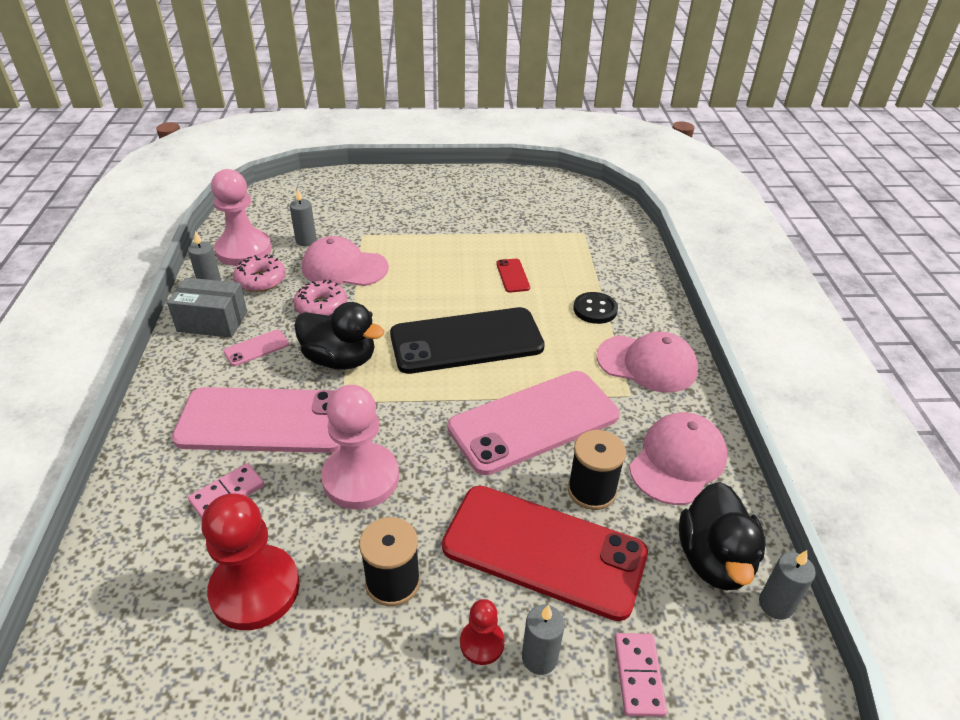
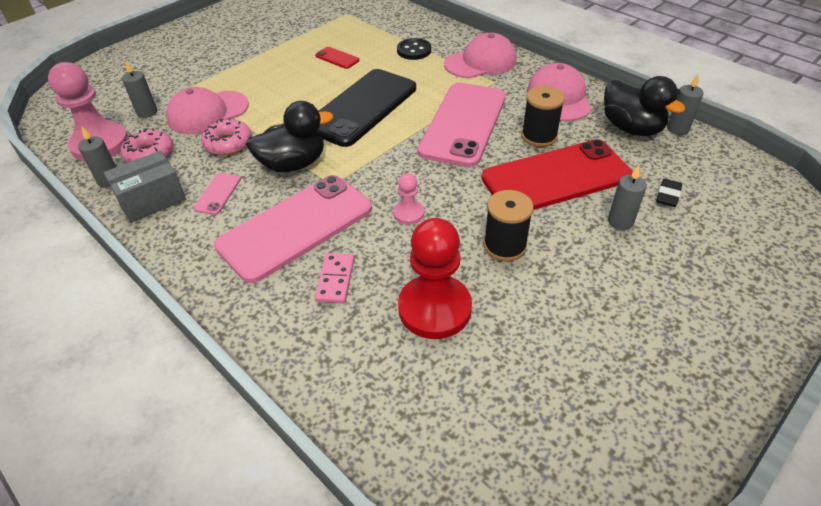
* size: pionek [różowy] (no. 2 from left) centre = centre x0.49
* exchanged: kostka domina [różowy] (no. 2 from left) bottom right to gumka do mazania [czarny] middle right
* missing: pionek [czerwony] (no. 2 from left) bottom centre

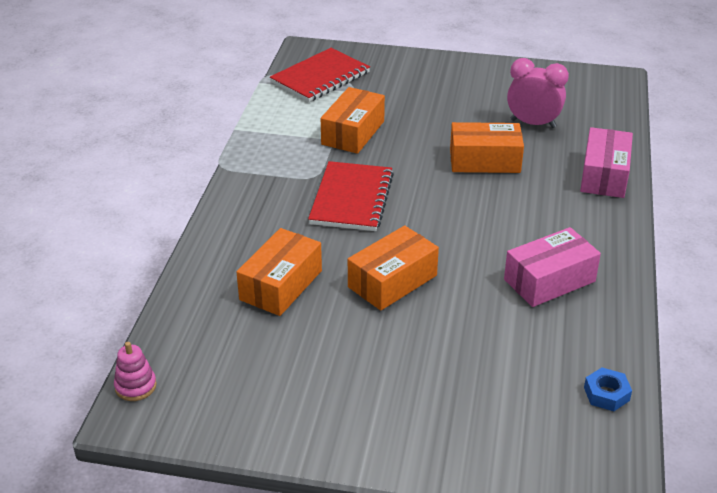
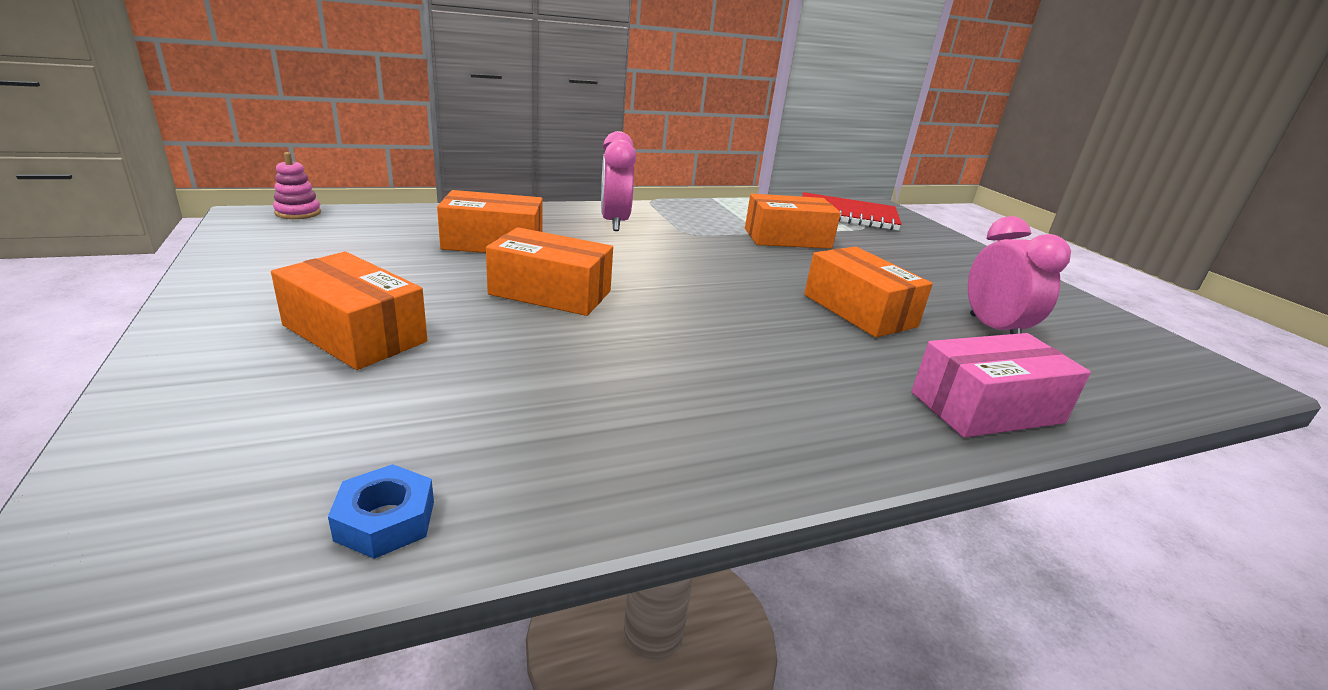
* appeared: pudełko [pomarańczowy] (no. 1 from left) middle left
* appeared: budzik [różowy] (no. 1 from left) top centre
* missing: zeszyt [czerwony] (no. 2 from left) centre
* missing: pudełko [różowy] (no. 1 from left) middle right

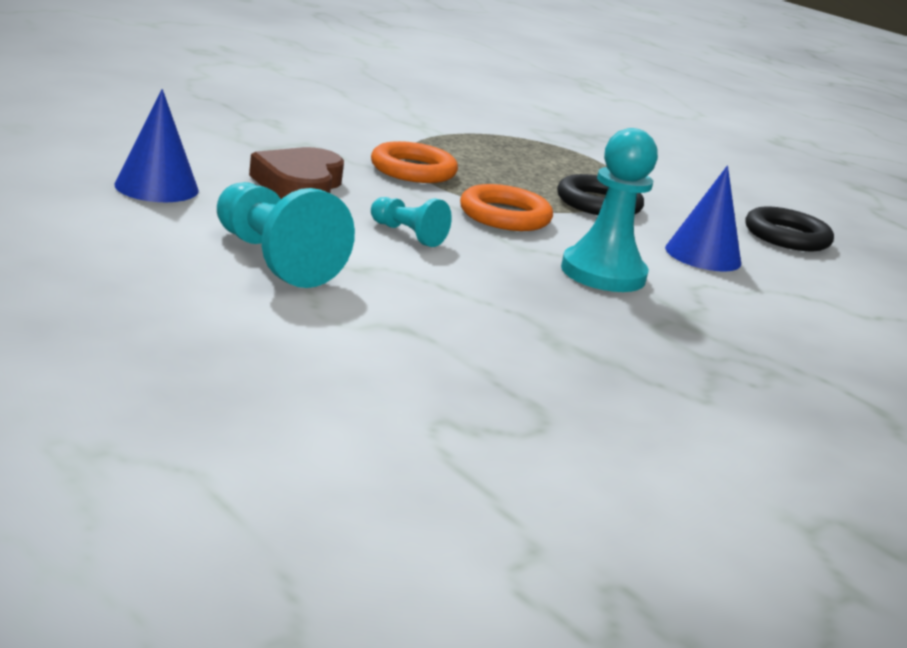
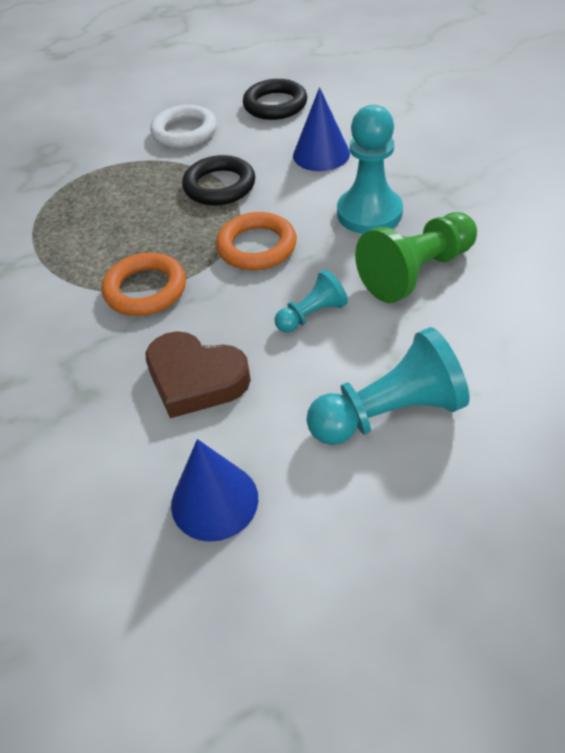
* appeared: pierścień [biały] top left
* appeared: pionek [zielony] middle right

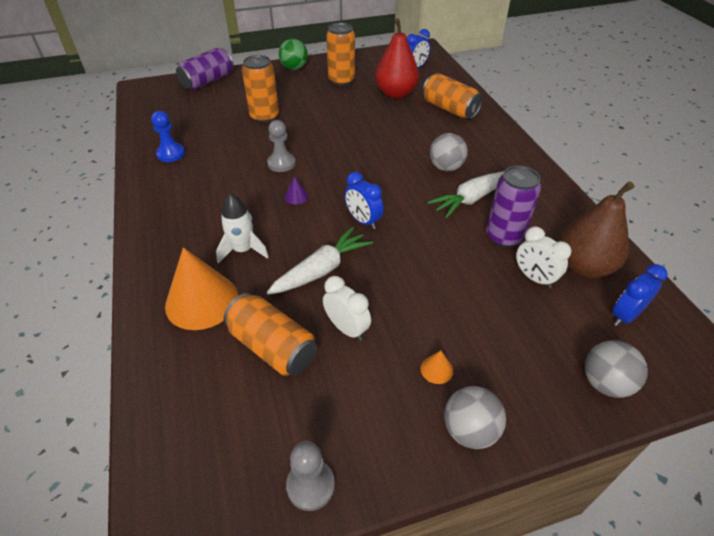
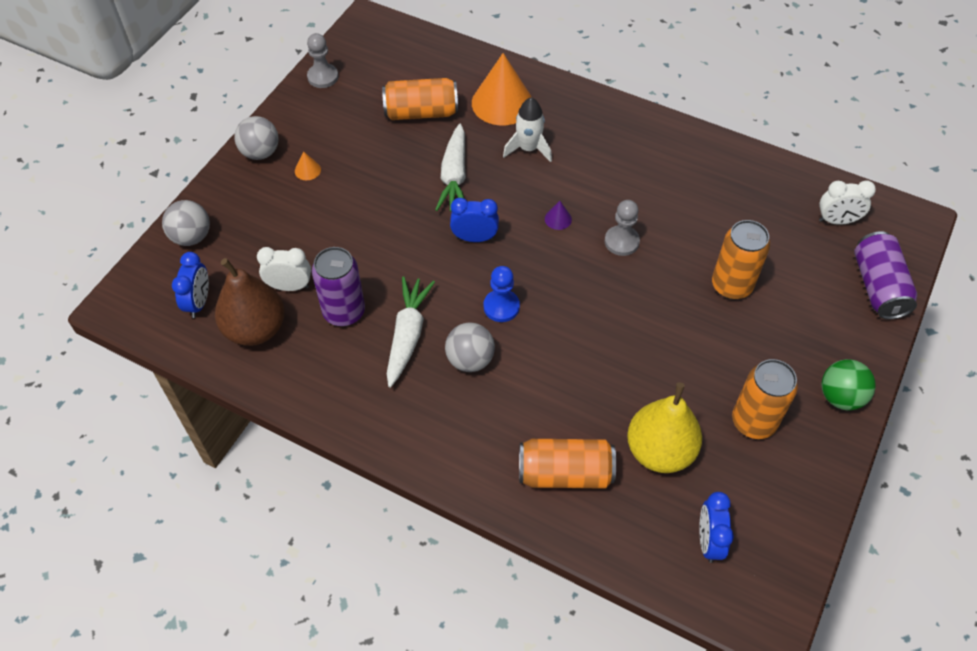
* relocated: pionek [niebieski] top left to centre
* colour: gruszka [czerwony] top centre to gruszka [żółty] middle right
* relocated: budzik [biały] (no. 1 from left in the first image) centre to budzik [biały] (no. 2 from left) top right

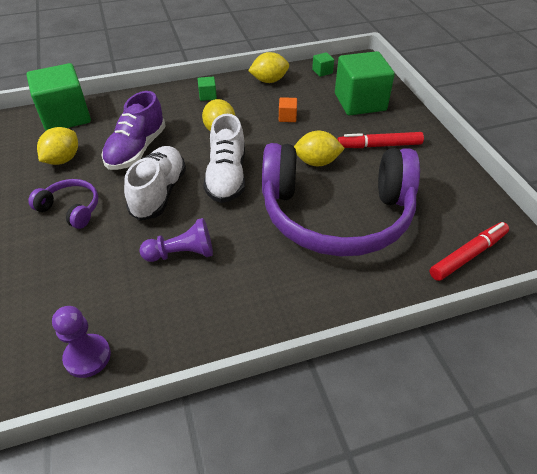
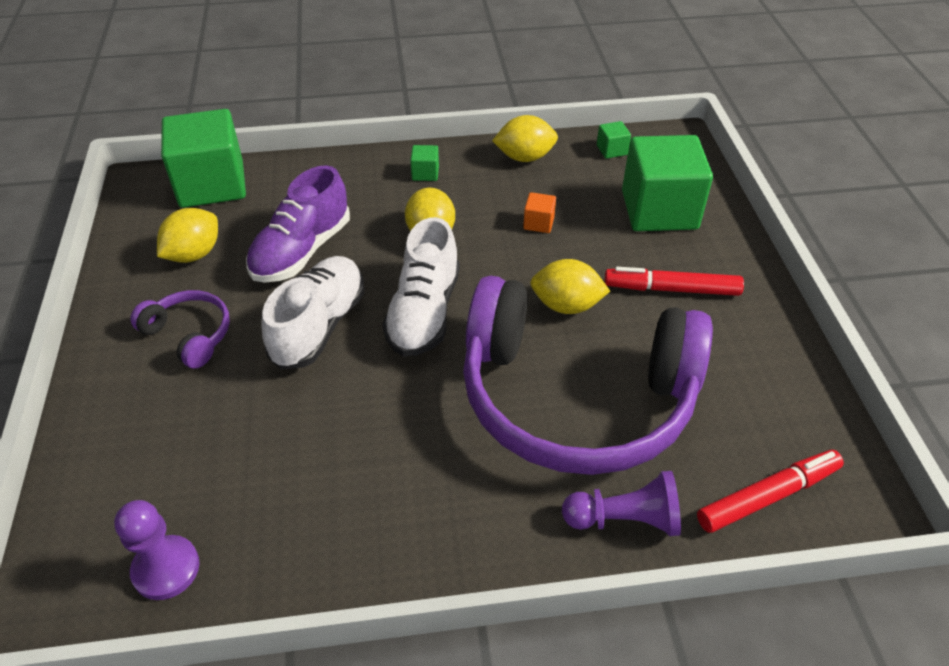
* relocated: pionek [fioletowy] (no. 2 from left) middle left to bottom centre

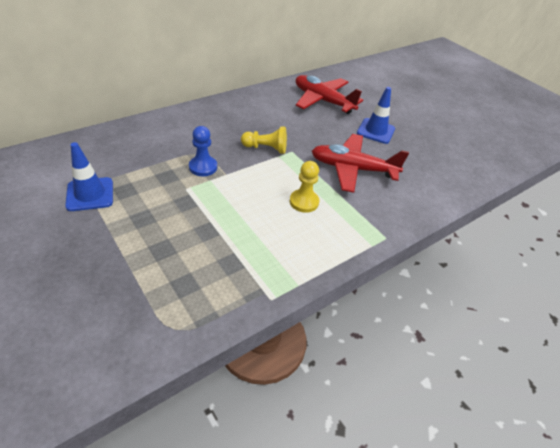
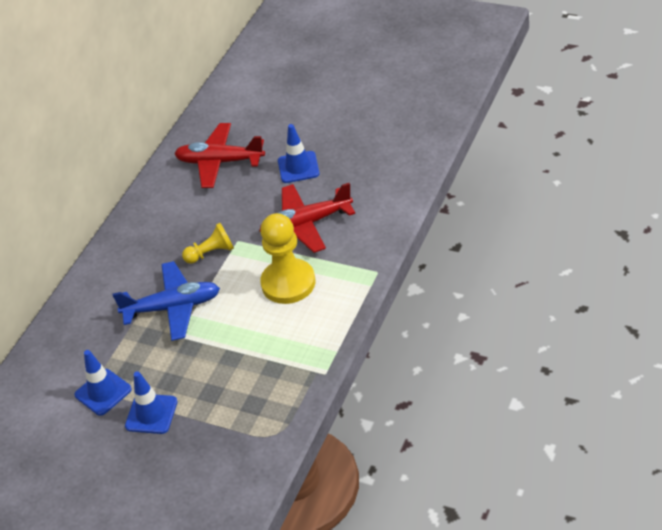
* exchanged: pionek [niebieski] centre to samolot [niebieski] middle left
* appeared: pachołek [niebieski] (no. 2 from left) bottom left
* size: pionek [żółty] (no. 2 from left) centre = centre x1.80

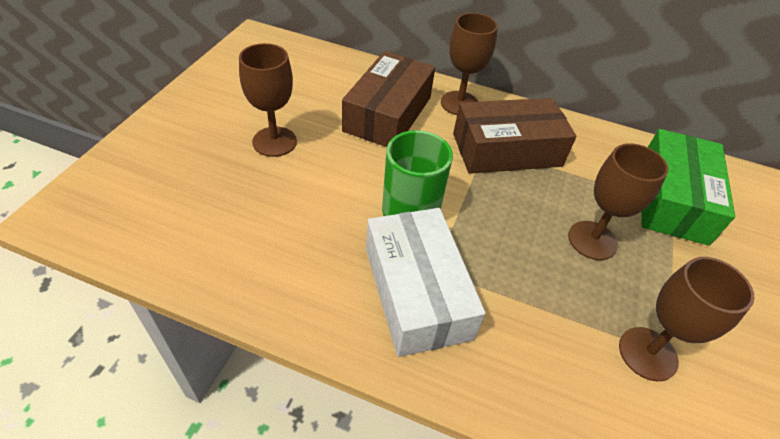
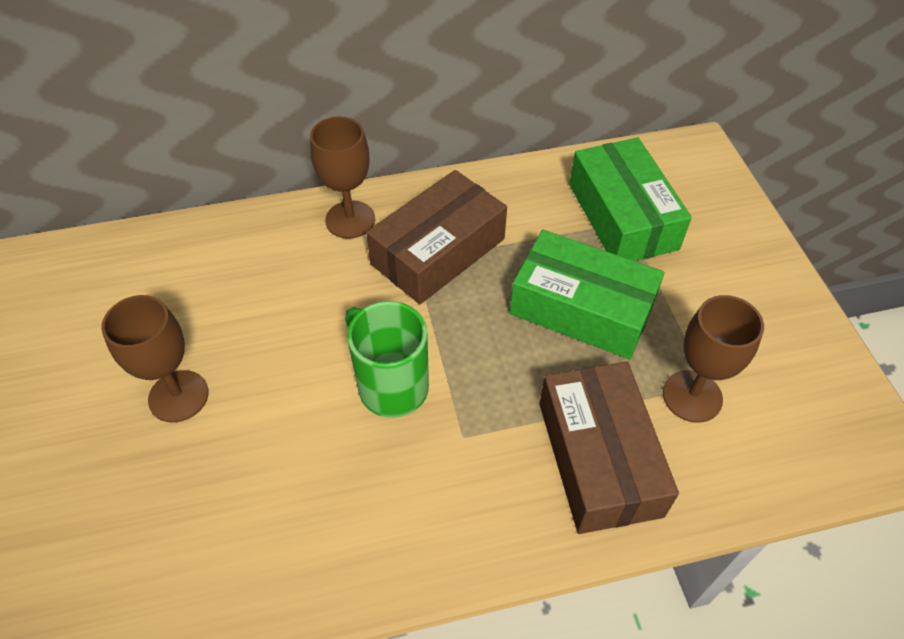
* exchanged: kielich [brązowy] (no. 3 from left) middle right to pudełko [zielony] (no. 1 from left) centre
* relocated: pudełko [brązowy] (no. 1 from left in the first image) top centre to pudełko [brązowy] (no. 2 from left) bottom right
* missing: pudełko [biały] centre

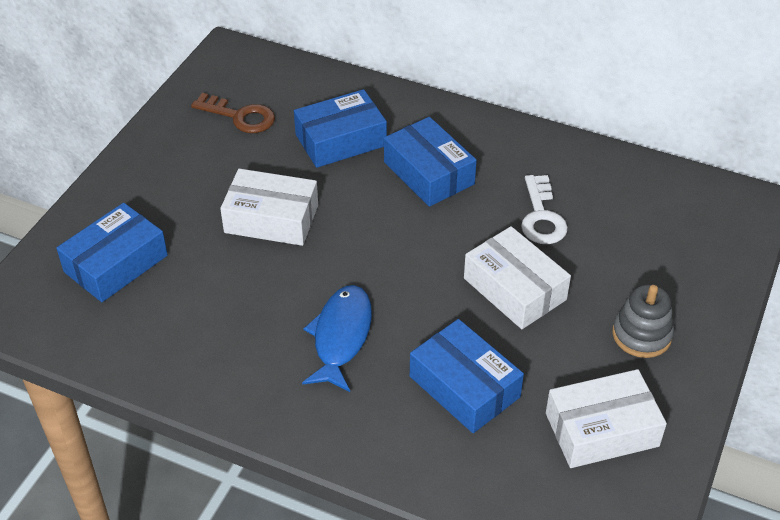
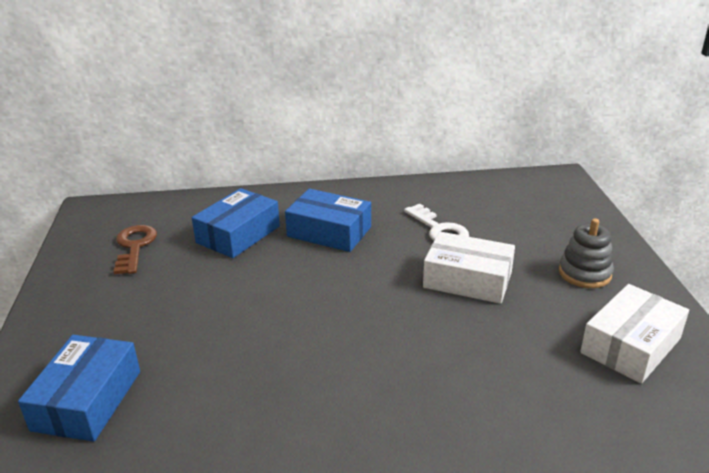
* spun: klucz [brązowy] top left = middle left 90 degrees counterclockwise
* missing: pudełko [biały] (no. 1 from left) centre
* missing: ryba [niebieski] centre
* missing: pudełko [niebieski] (no. 4 from left) bottom centre

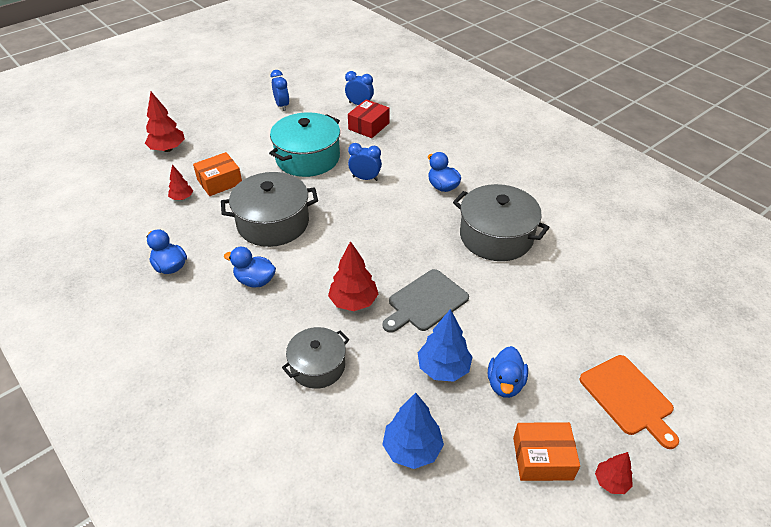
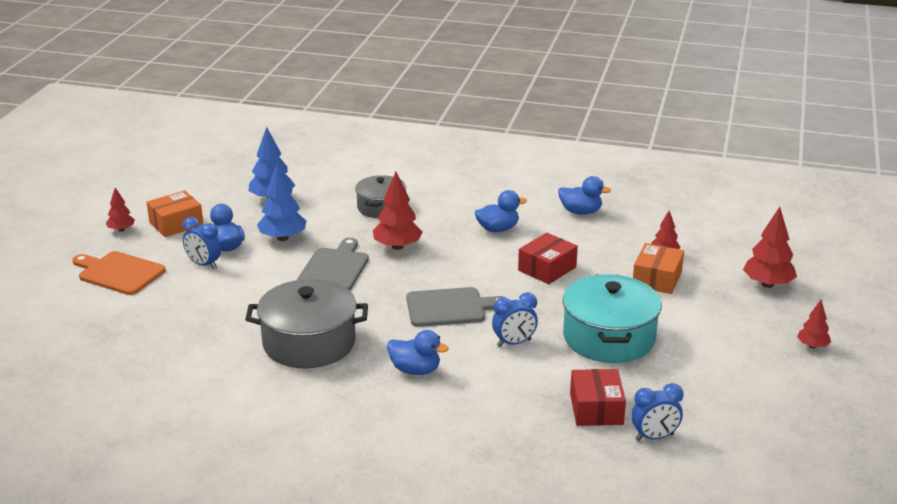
* relocated: budzik [niebieski] (no. 1 from left) top centre to middle left
* appeared: deska do krojenia [szary] (no. 2 from left) centre
* exchanged: garnek [szary] (no. 1 from left) centre to pudełko [czerwony] (no. 1 from left) centre
* appeared: drzewko [czerwony] (no. 5 from left) middle right

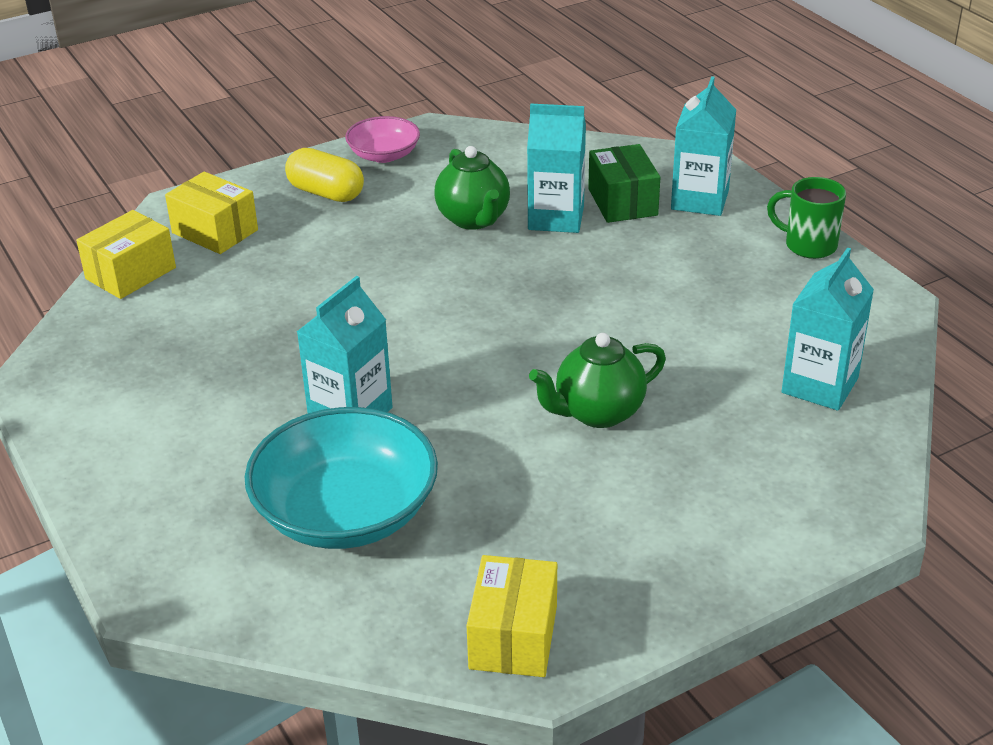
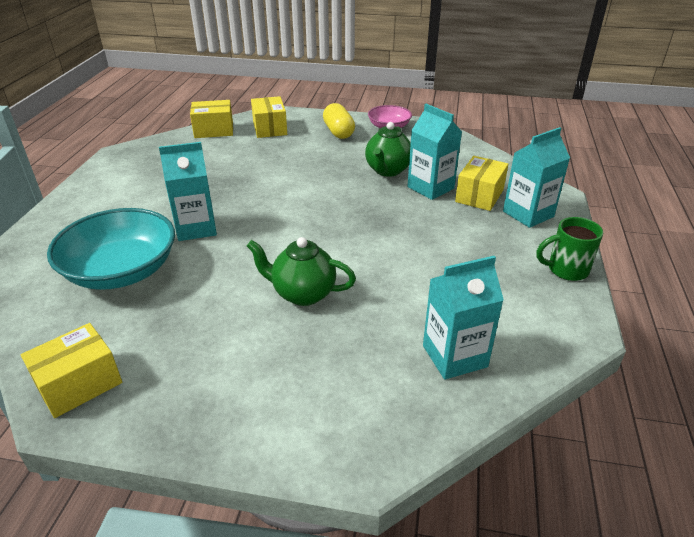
* colour: pudełko [zielony] top centre to pudełko [żółty] (no. 4 from left) middle right
* spun: kubek [zielony] top right = middle right 75 degrees counterclockwise

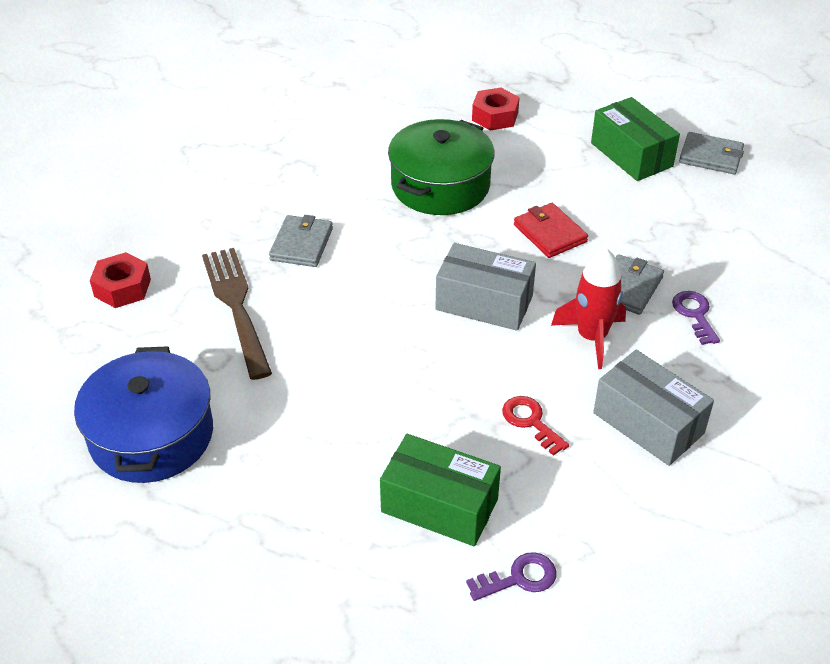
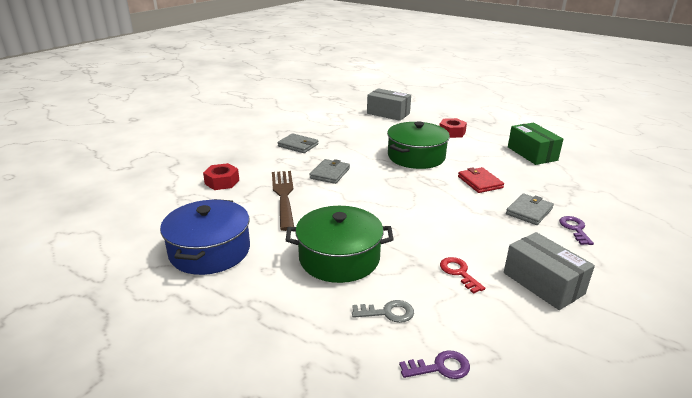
* relocated: portfel [szary] (no. 3 from left in the first image) top right to portfel [szary] (no. 1 from left) centre
* appeared: garnek [zielony] (no. 1 from left) centre
* exchanged: pudełko [zielony] (no. 1 from left) bottom centre to klucz [szary] bottom centre
* relocated: pudełko [szary] (no. 1 from left) centre to top centre
* missing: rakieta [czerwony] middle right

